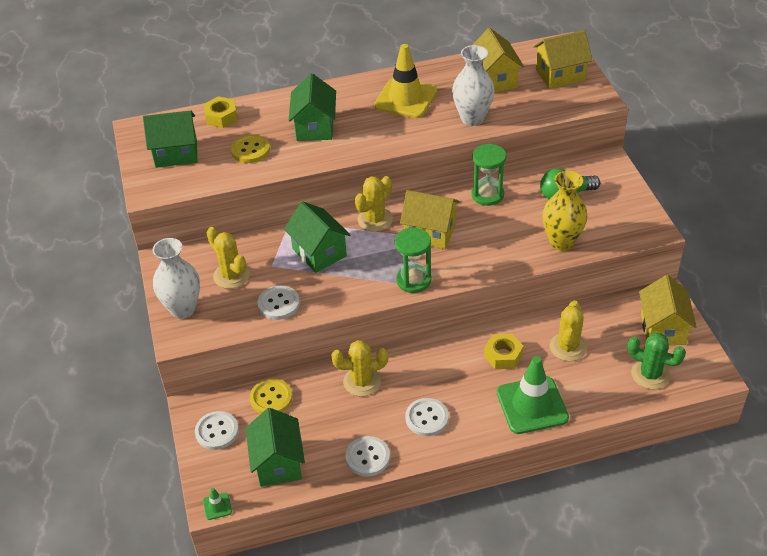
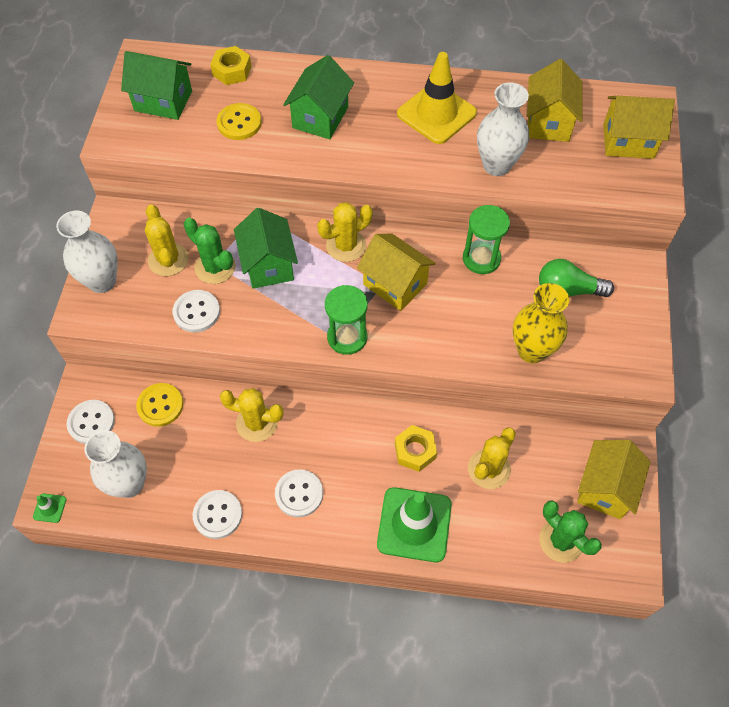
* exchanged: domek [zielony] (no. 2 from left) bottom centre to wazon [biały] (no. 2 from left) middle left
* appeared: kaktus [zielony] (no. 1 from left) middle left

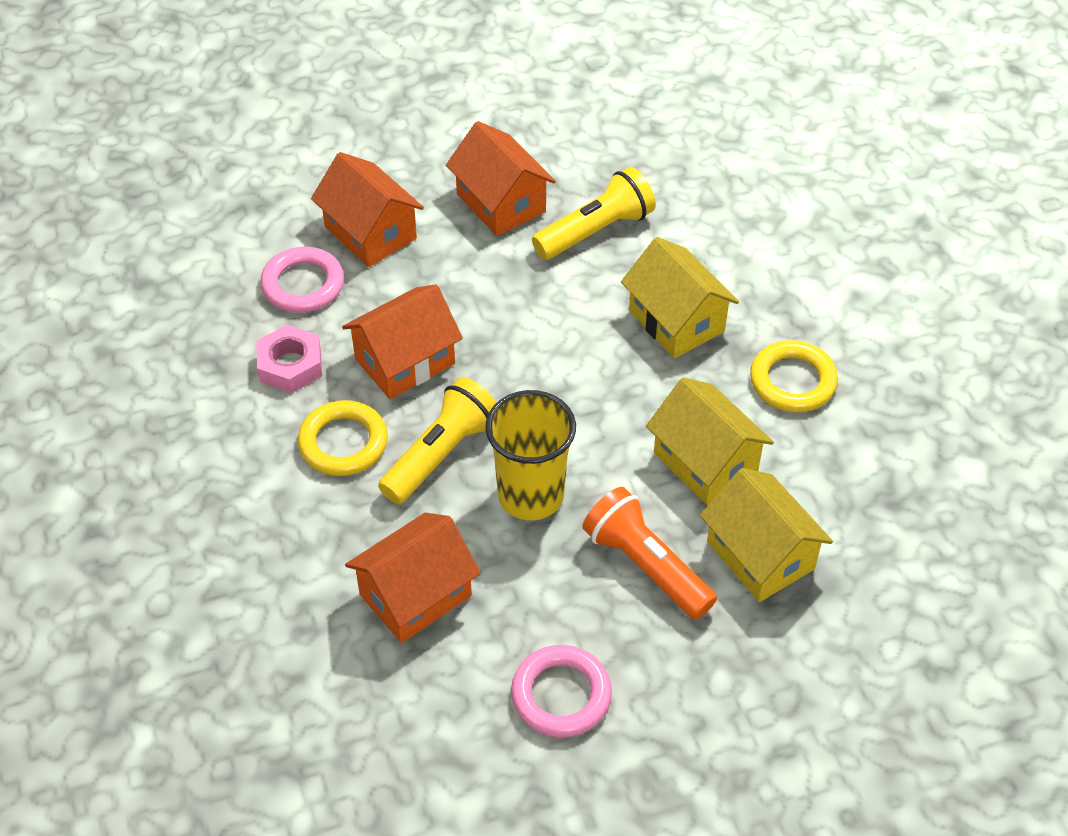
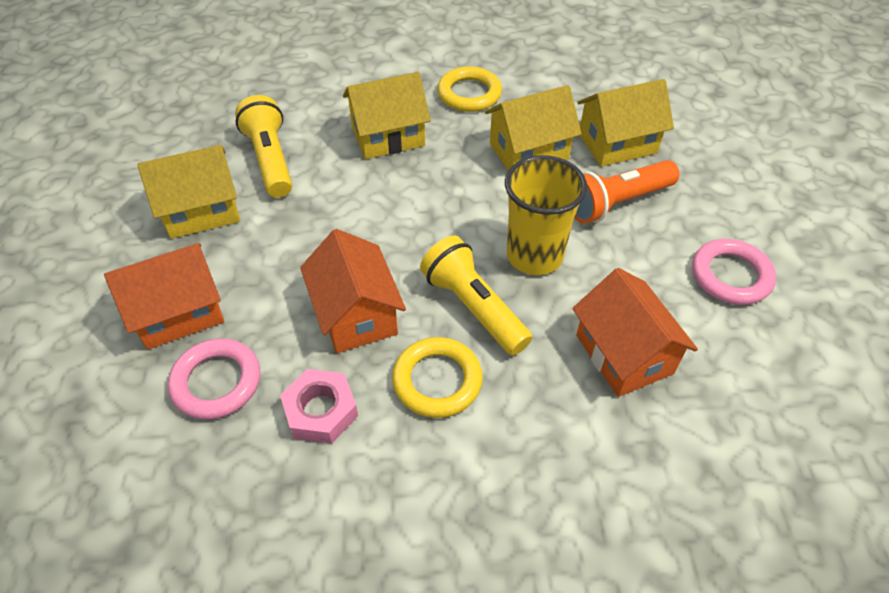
* colour: domek [pomarańczowy] (no. 4 from left) top centre to domek [żółty] (no. 1 from left) top left

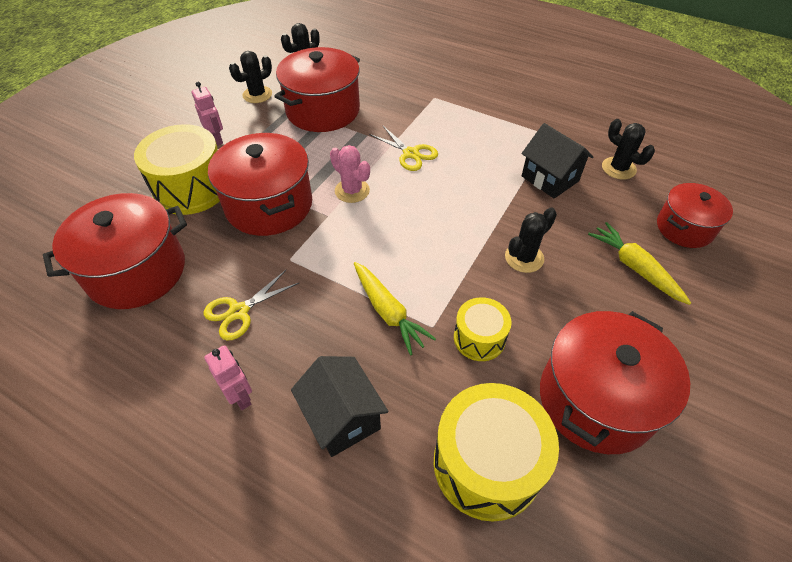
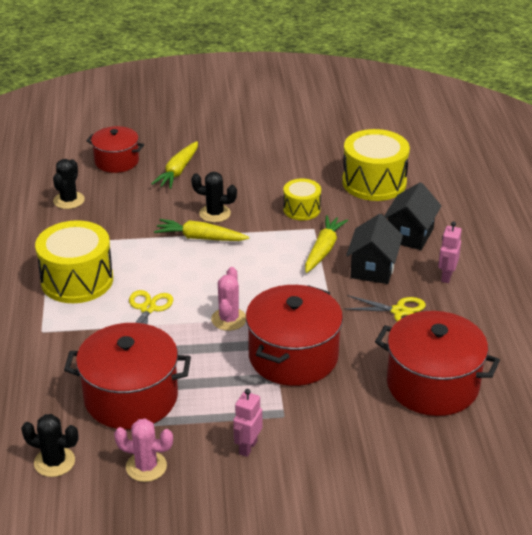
* relocated: bęben [żółty] (no. 1 from left) top left to middle left
* colour: kaktus [czarny] (no. 1 from left) top left to kaktus [różowy] (no. 1 from left) bottom left
* appeared: marchewka [żółty] (no. 2 from left) centre
* relocated: domek [czarny] (no. 2 from left in the first image) top right to domek [czarny] (no. 1 from left) middle right
* missing: garnek [czerwony] (no. 4 from left) bottom right

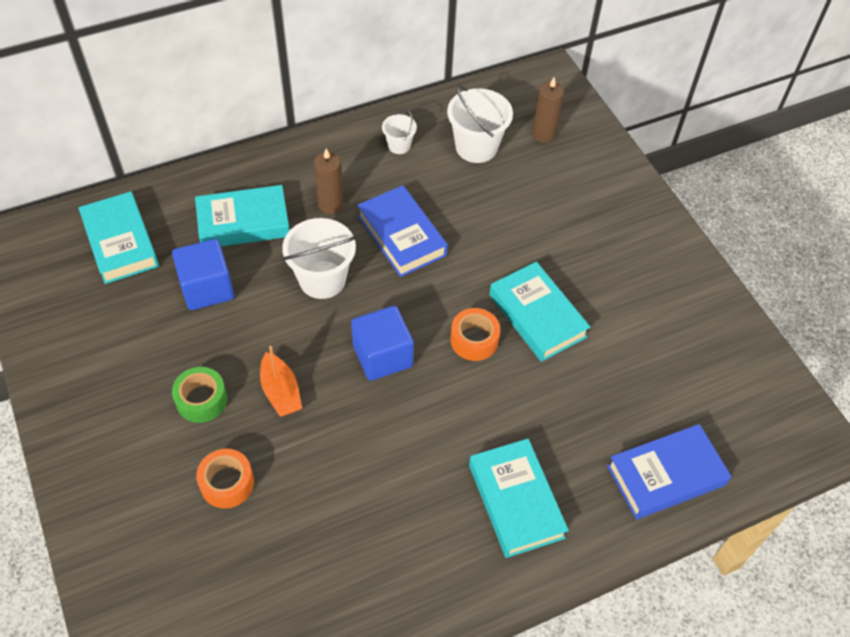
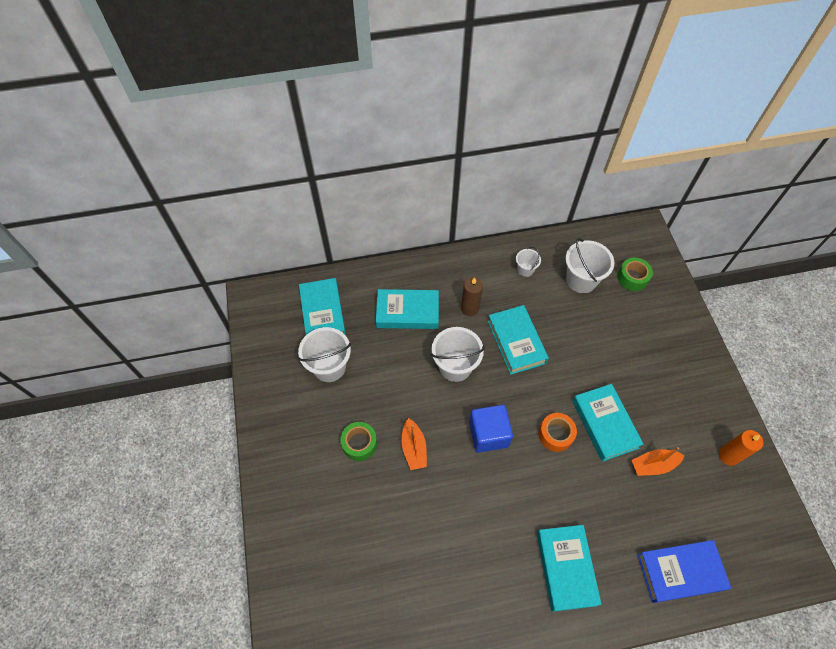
* appeared: wiadro [biały] (no. 1 from left) centre
* colour: książka [niebieski] (no. 1 from left) centre to książka [turkusowy] (no. 3 from left) centre
* exchanged: świeca [brązowy] (no. 2 from left) top centre to taśma klejąca [zielony] (no. 2 from left) middle right
* appeared: łódka [pomarańczowy] (no. 2 from left) bottom right
* appeared: świeca [pomarańczowy] bottom right
* missing: sześcian [niebieski] (no. 1 from left) middle left
* missing: taśma klejąca [pomarańczowy] (no. 1 from left) bottom left

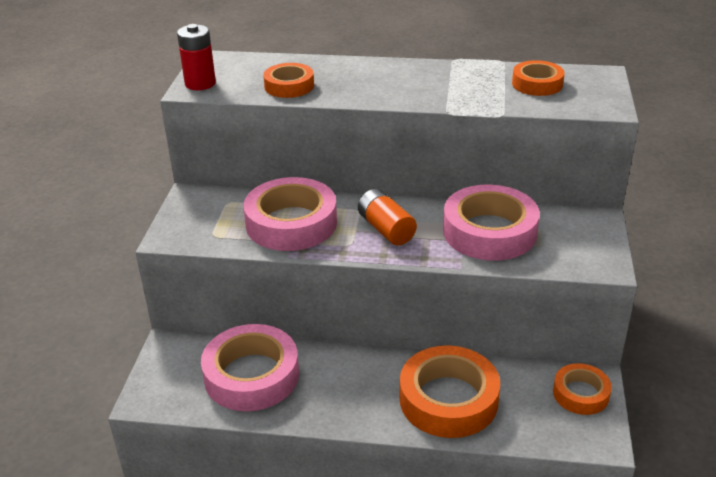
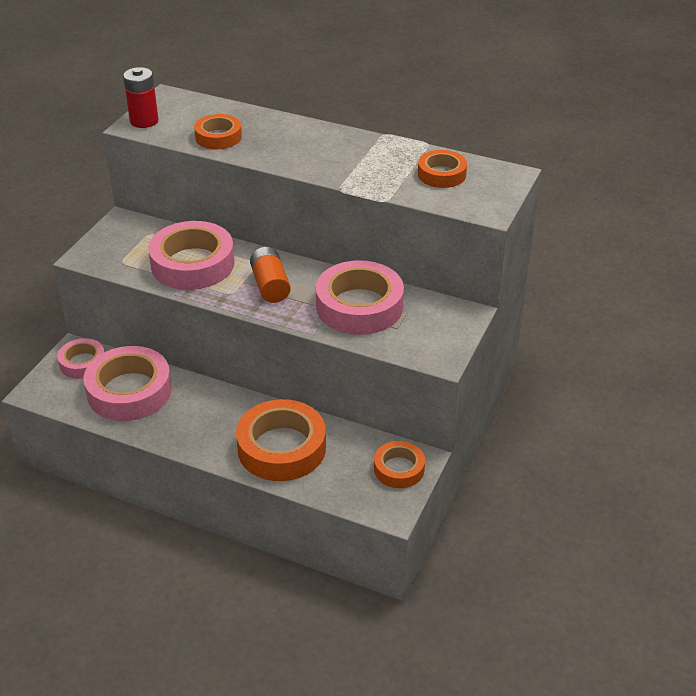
* appeared: taśma klejąca [różowy] (no. 1 from left) middle left

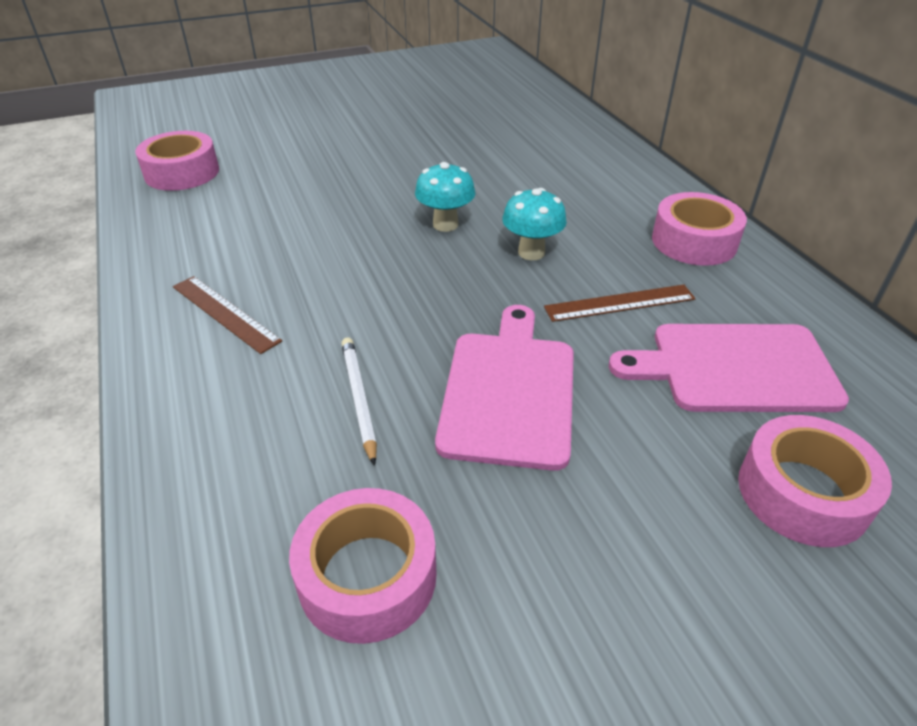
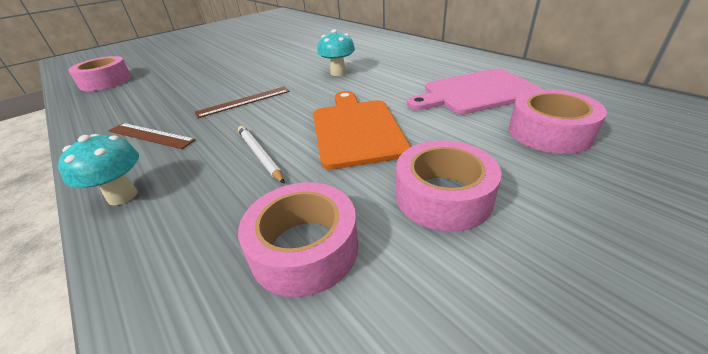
* relocated: grzyb [turkusowy] (no. 1 from left) top centre to middle left
* relocated: linijka [brązowy] (no. 2 from left) middle right to top centre
* colour: deska do krojenia [różowy] (no. 1 from left) centre to deska do krojenia [pomarańczowy] centre
* relocated: taśma klejąca [różowy] (no. 3 from left) top right to centre

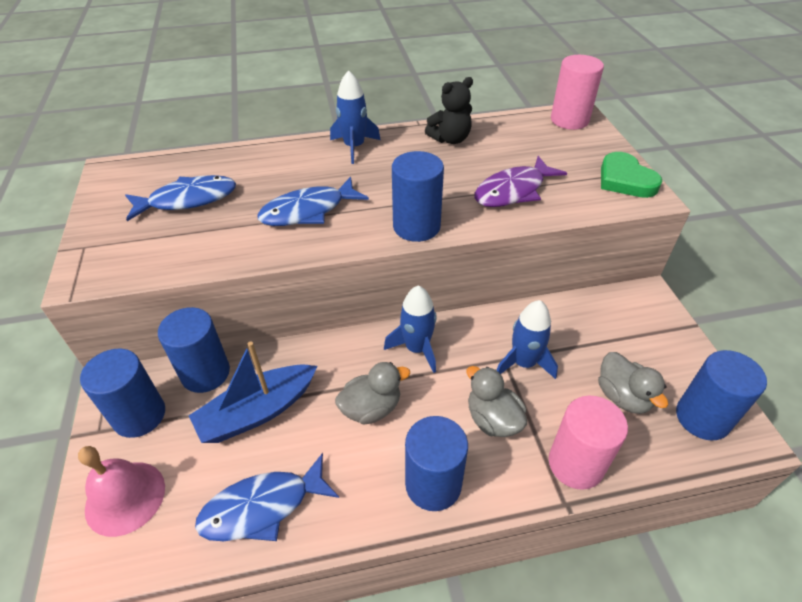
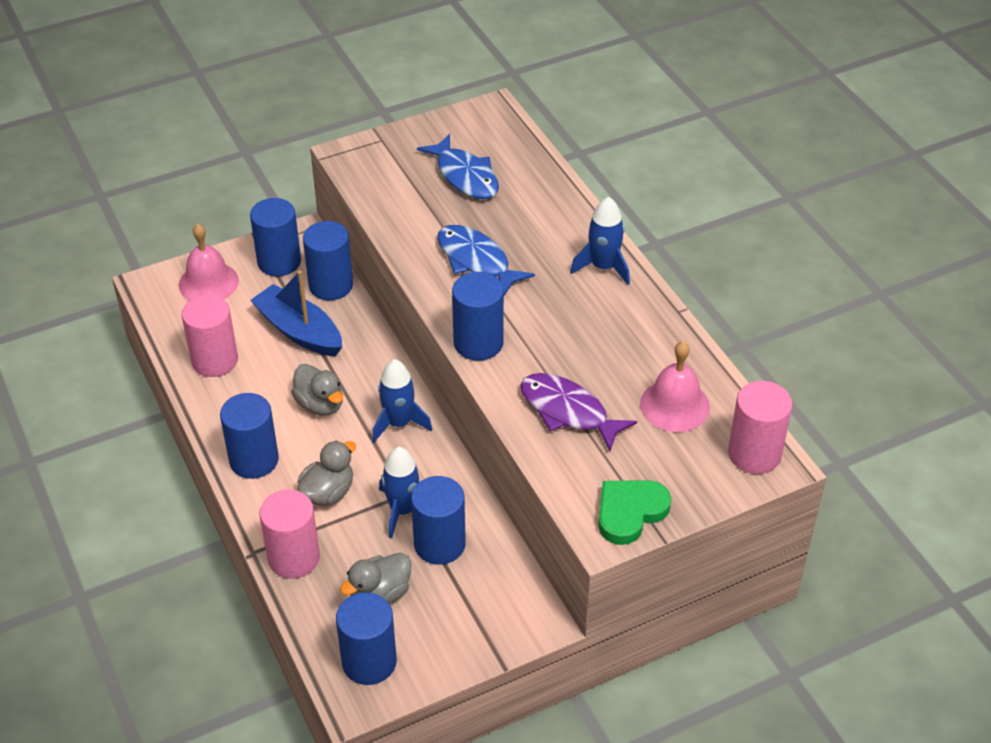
* exchanged: ryba [niebieski] (no. 2 from left) bottom left to walec [różowy] (no. 1 from left) middle left
* appeared: walec [niebieski] (no. 5 from left) bottom centre
* appeared: dzwonek [różowy] (no. 2 from left) middle right
* missing: miś [czarny] top centre

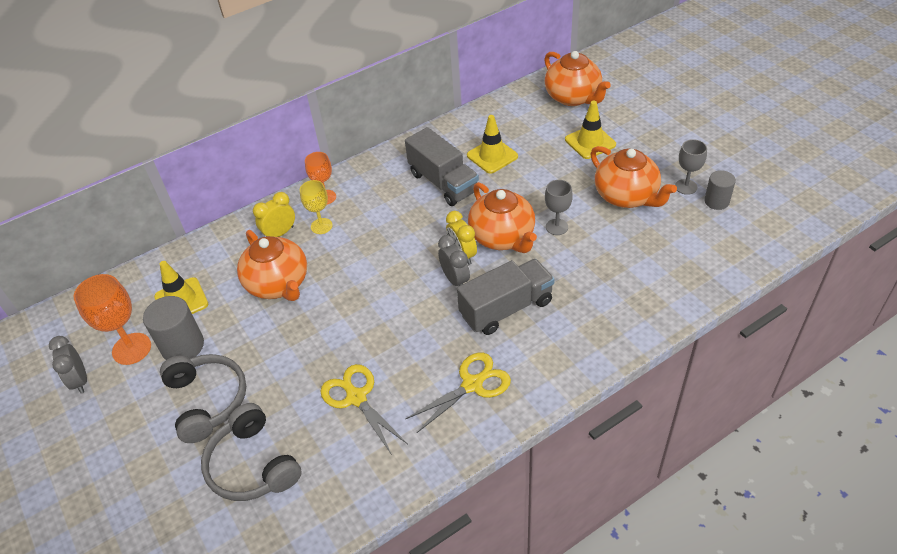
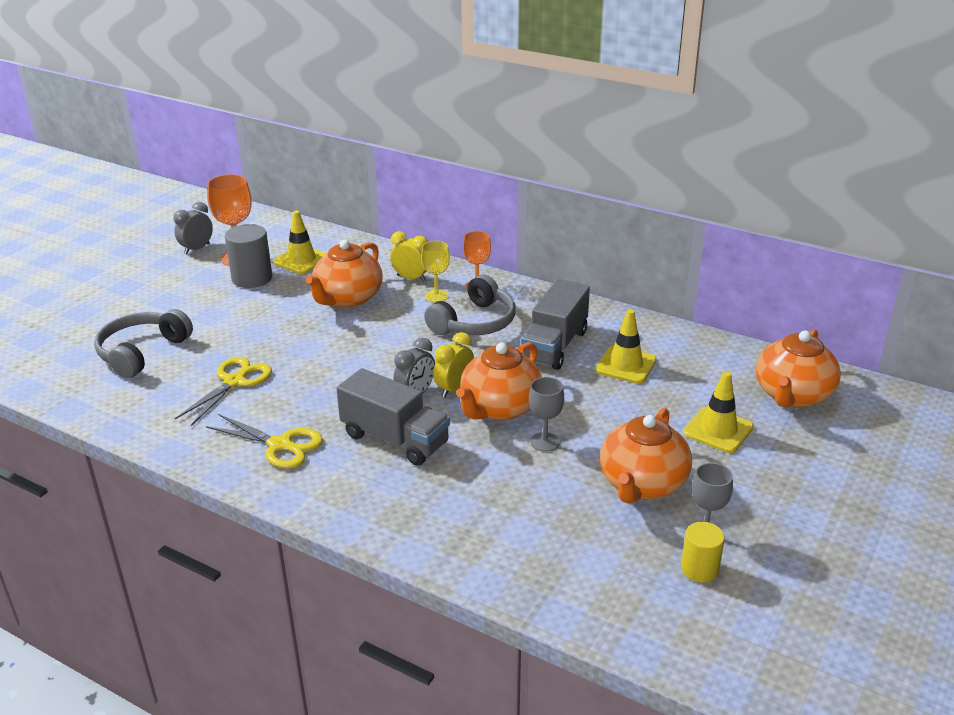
* relocated: słuchawki [szary] (no. 1 from left in the first image) bottom left to słuchawki [szary] (no. 2 from left) centre
* colour: walec [szary] (no. 2 from left) middle right to walec [żółty] bottom right

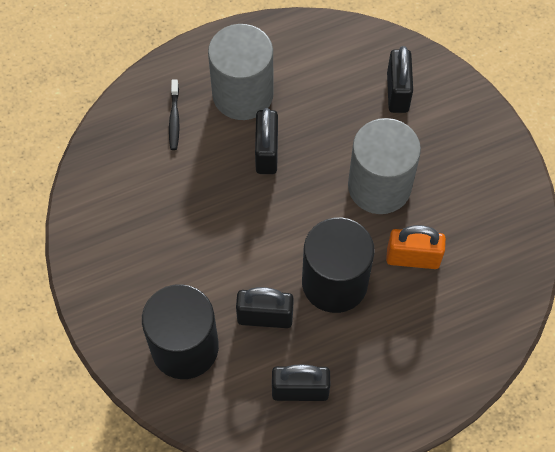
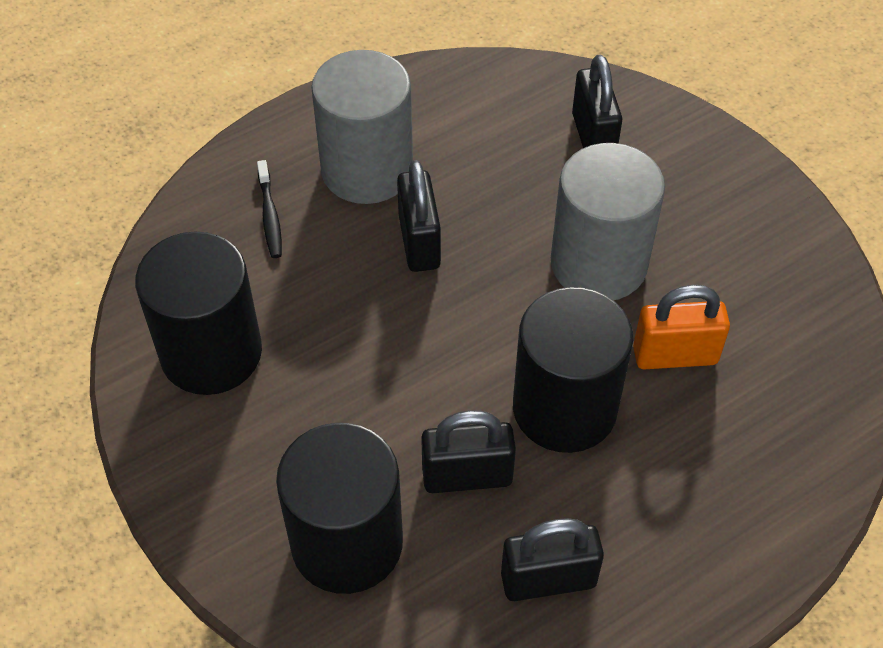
* appeared: walec [czarny] (no. 1 from left) middle left

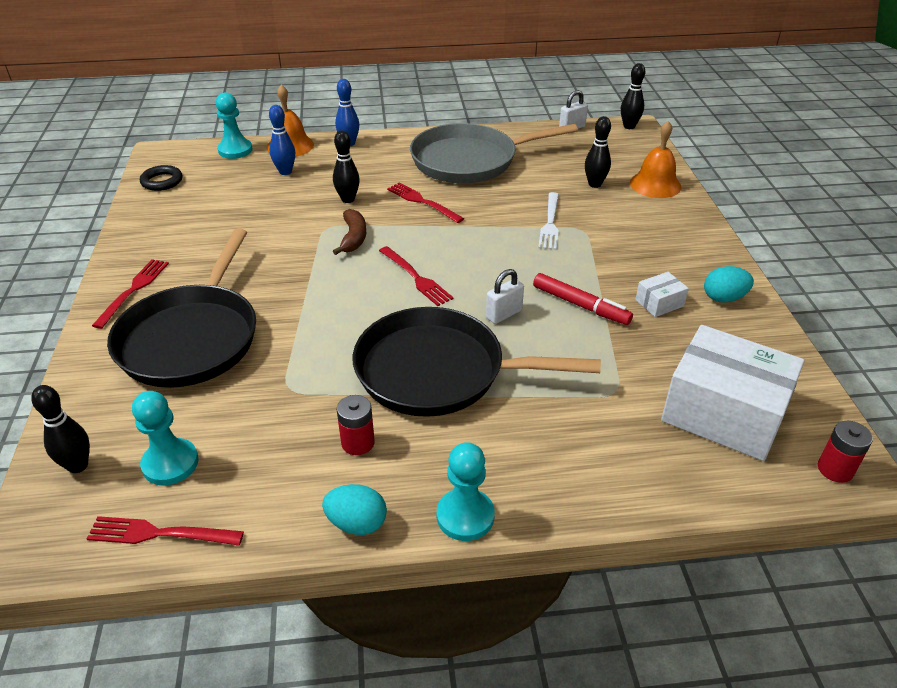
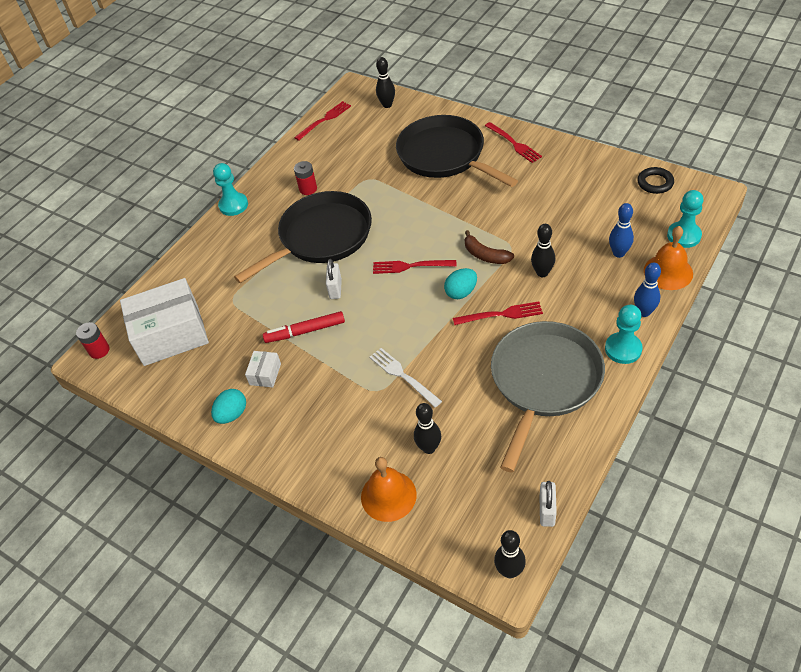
* relocated: jajko [turkusowy] (no. 1 from left in the first image) bottom centre to jajko [turkusowy] (no. 2 from left) centre
* relocated: pionek [turkusowy] (no. 1 from left in the first image) middle left to pionek [turkusowy] (no. 2 from left) middle right

